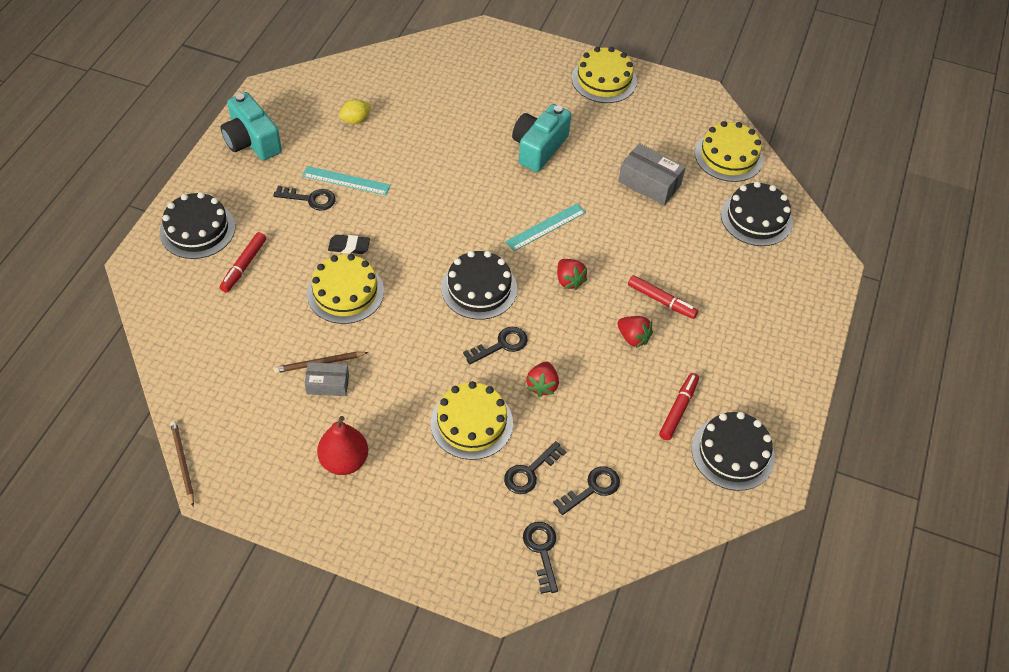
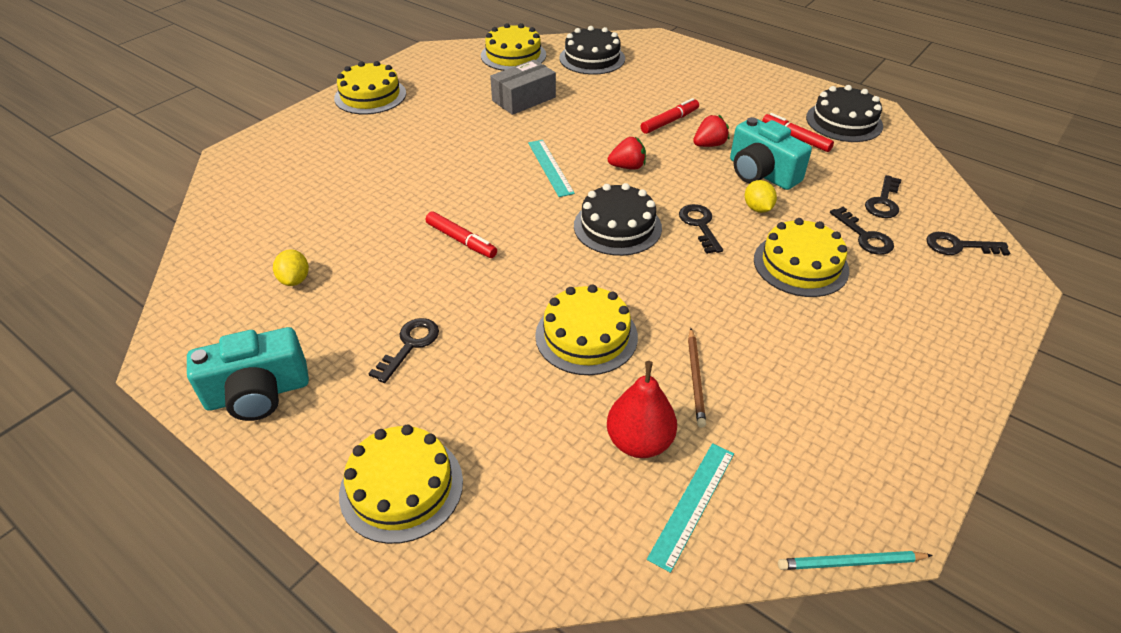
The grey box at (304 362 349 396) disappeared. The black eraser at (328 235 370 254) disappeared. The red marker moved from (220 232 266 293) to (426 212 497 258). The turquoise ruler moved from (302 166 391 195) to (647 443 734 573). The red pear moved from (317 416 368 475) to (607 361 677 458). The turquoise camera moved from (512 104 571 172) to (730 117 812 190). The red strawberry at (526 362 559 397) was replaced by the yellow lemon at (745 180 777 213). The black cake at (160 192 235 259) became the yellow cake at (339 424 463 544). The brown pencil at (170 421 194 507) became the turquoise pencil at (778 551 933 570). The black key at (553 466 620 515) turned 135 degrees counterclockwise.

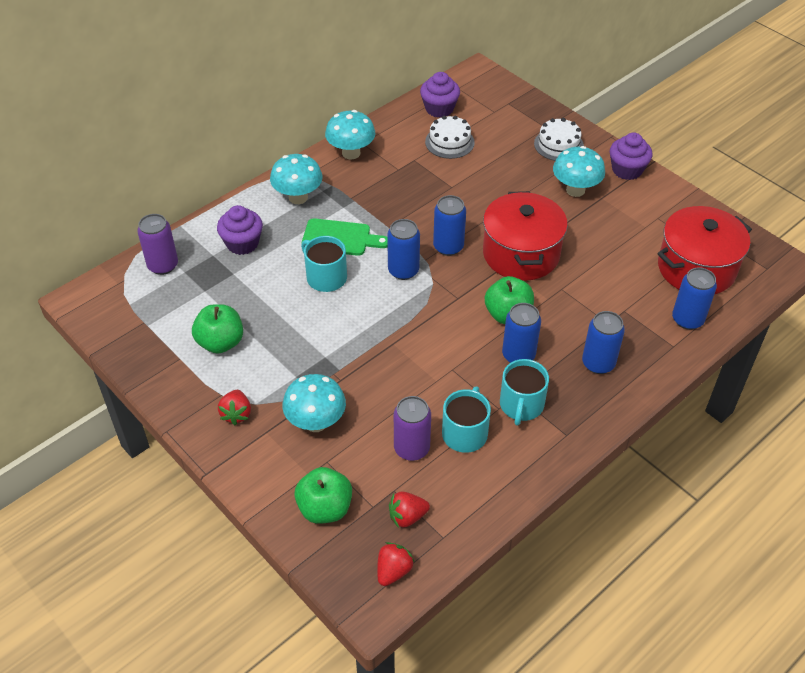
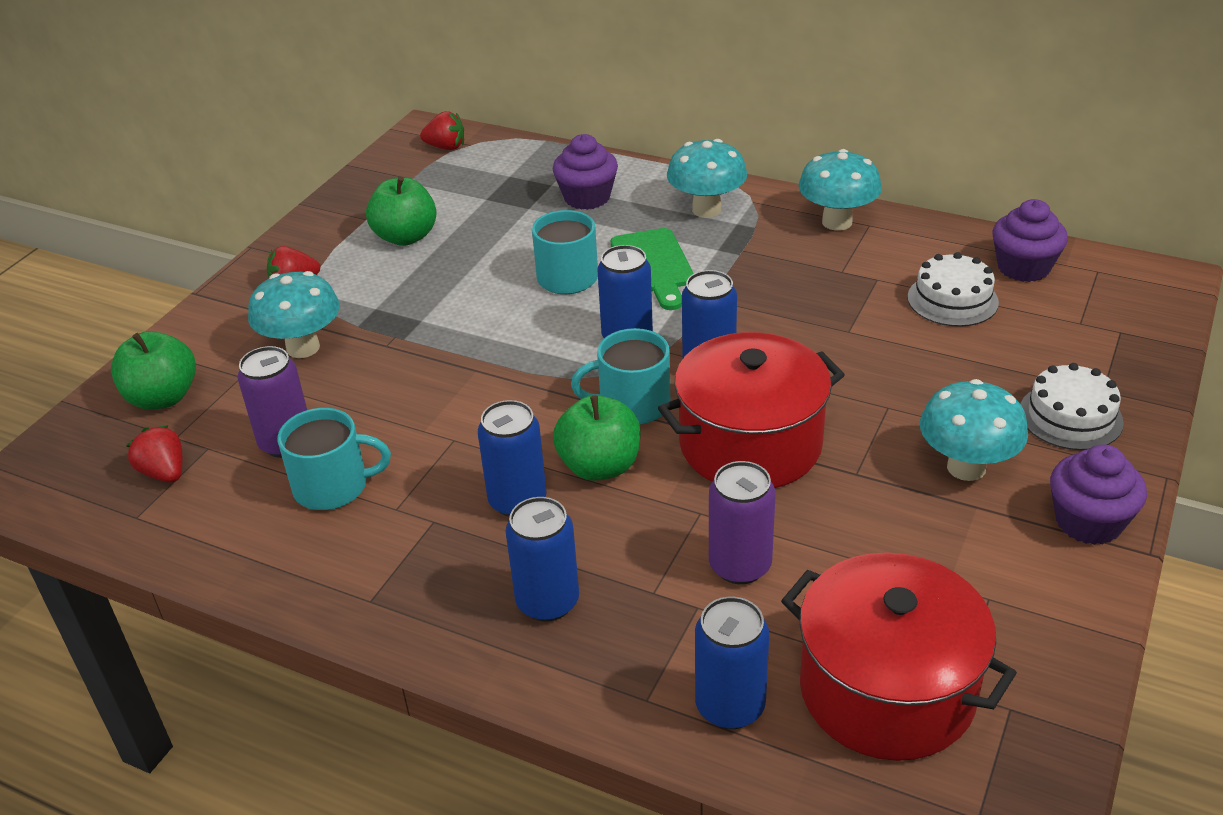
The purple can moved from (137 214 178 275) to (709 461 776 584). The red strawberry moved from (377 542 414 586) to (420 111 464 150). The turquoise mug moved from (500 359 549 426) to (571 328 671 424).

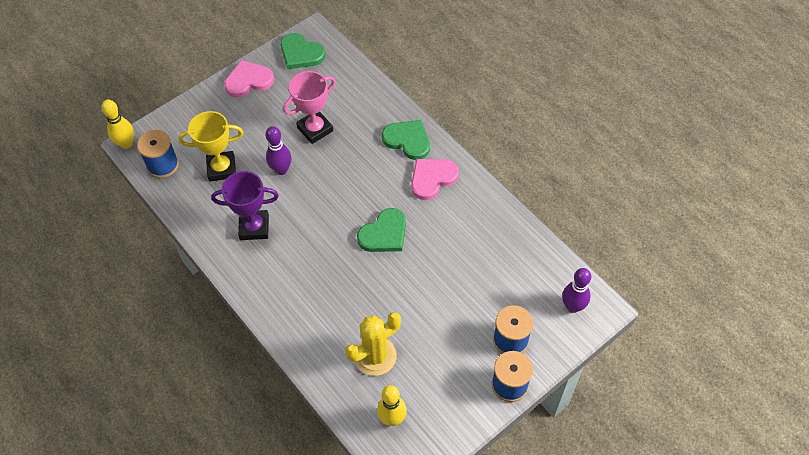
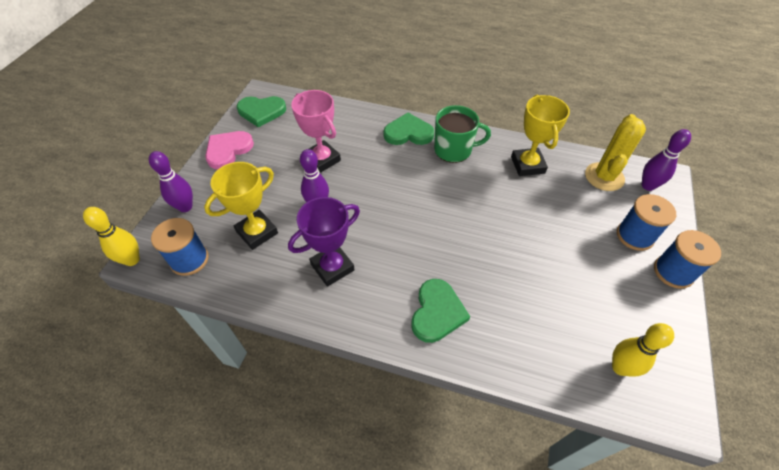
The purple bowling pin at (149 151 193 212) appeared. The yellow trophy at (511 95 570 176) appeared. The yellow cactus moved from (345 312 401 376) to (585 114 646 191). The green heart moved from (357 208 406 252) to (412 279 470 343). The pink heart at (411 159 459 200) was replaced by the green mug at (434 105 491 163). The pink trophy at (283 71 336 144) turned 60 degrees counterclockwise.

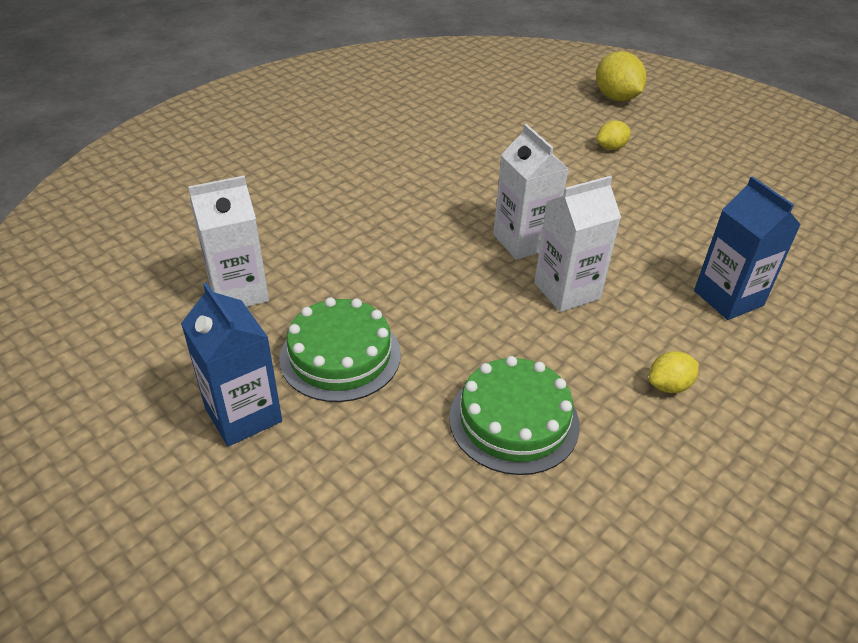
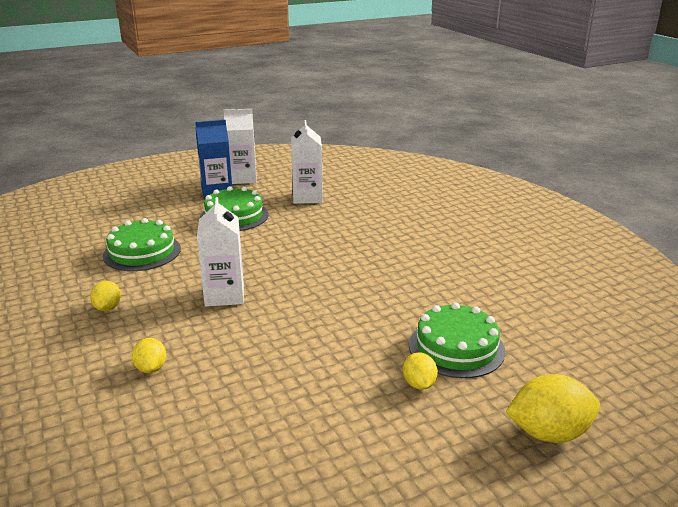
The green cake at (409 302 505 378) appeared. The white carton moved from (493 124 569 260) to (224 109 257 184). The blue carton at (694 176 801 320) was replaced by the yellow lemon at (132 338 166 373).

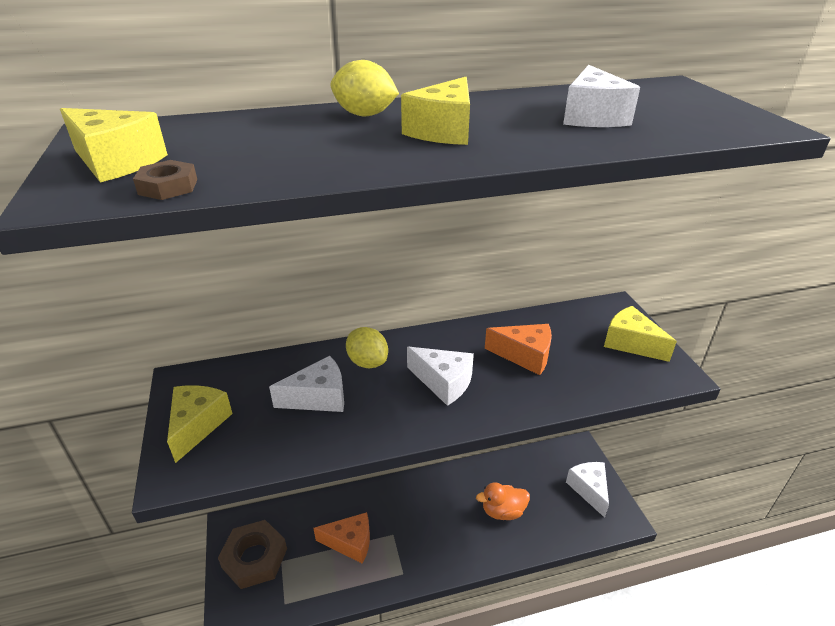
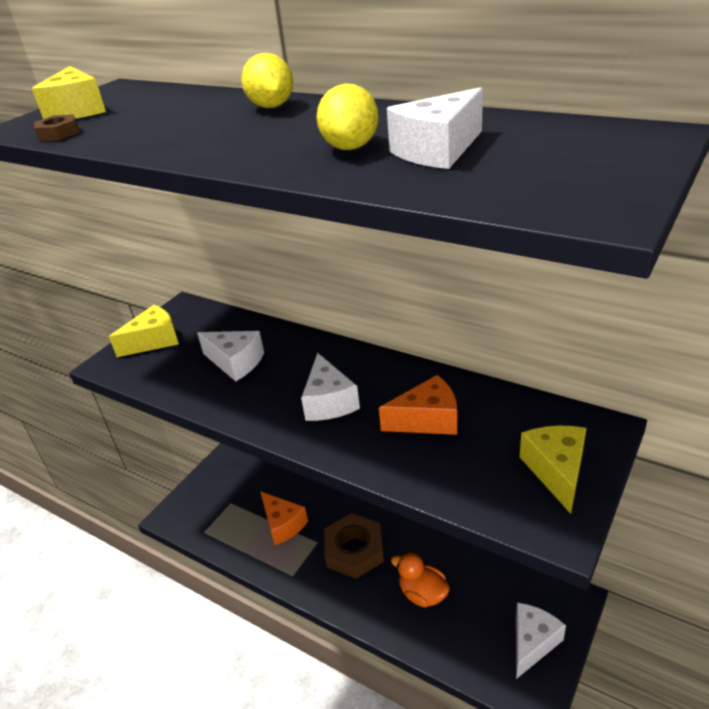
The yellow cheese at (401 77 470 145) disappeared. The brown nut moved from (218 520 287 589) to (324 513 384 579). The yellow lemon moved from (346 327 388 368) to (316 84 379 150). The orange cheese at (485 324 552 375) turned 75 degrees counterclockwise.

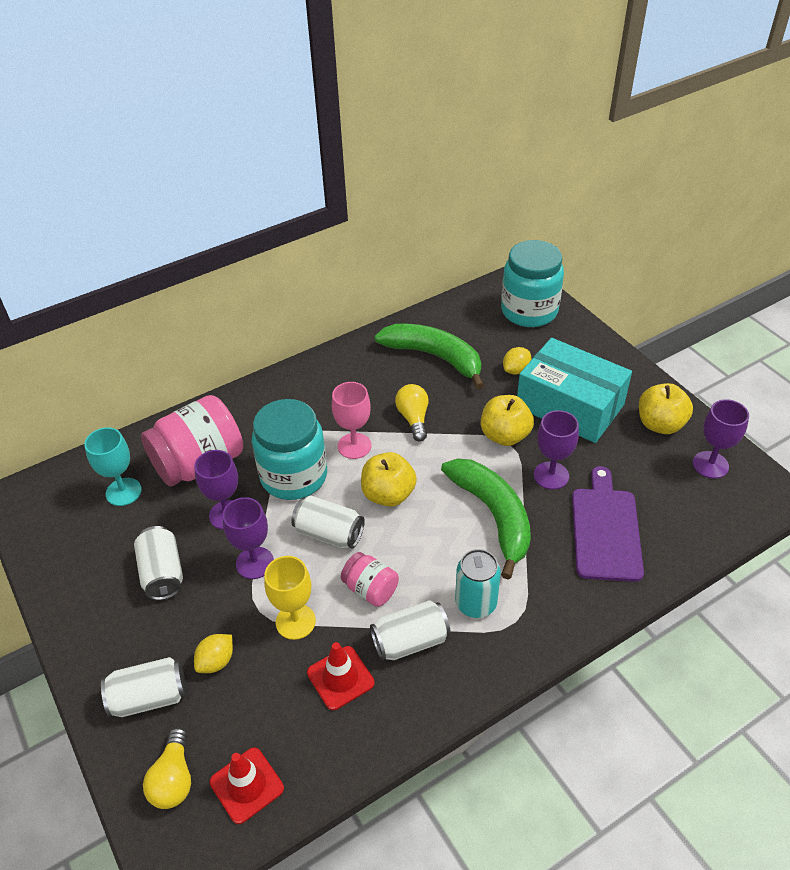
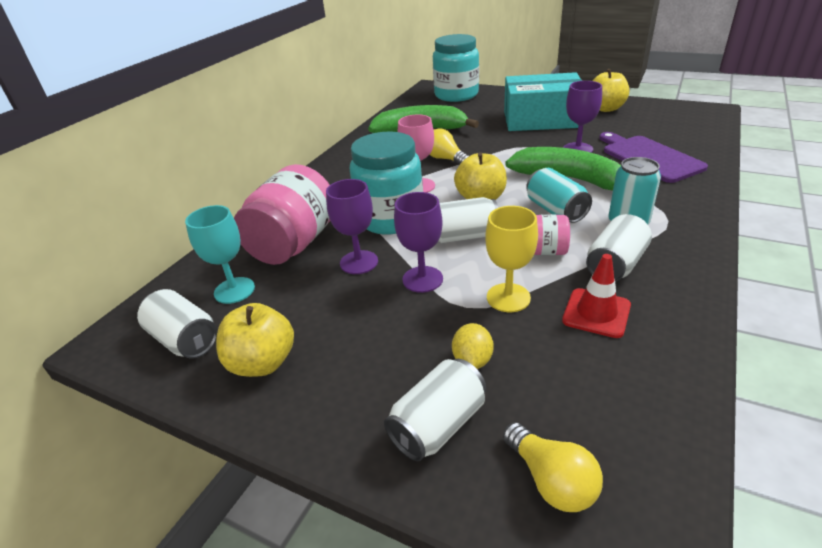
The red traffic cone at (210 747 284 824) disappeared. The yellow lemon at (503 347 532 375) disappeared. The purple goblet at (693 399 749 479) disappeared. The turquoise can at (526 168 592 223) appeared. The white can moved from (134 526 183 600) to (137 289 218 359). The yellow apple moved from (481 395 534 446) to (216 303 294 377).

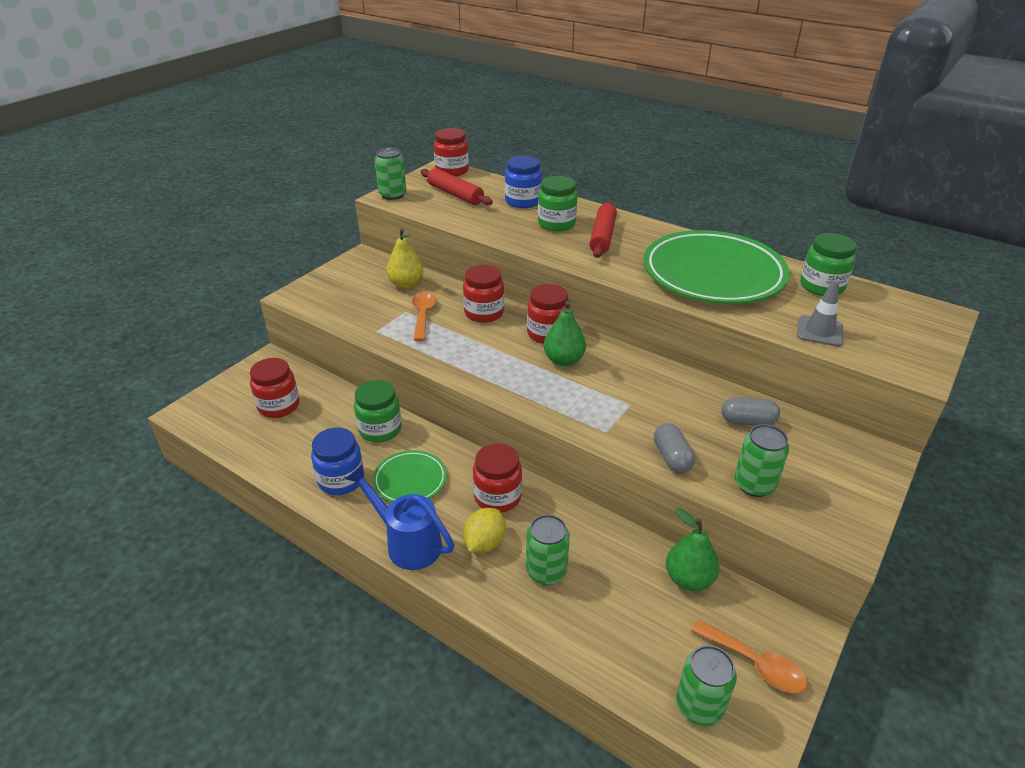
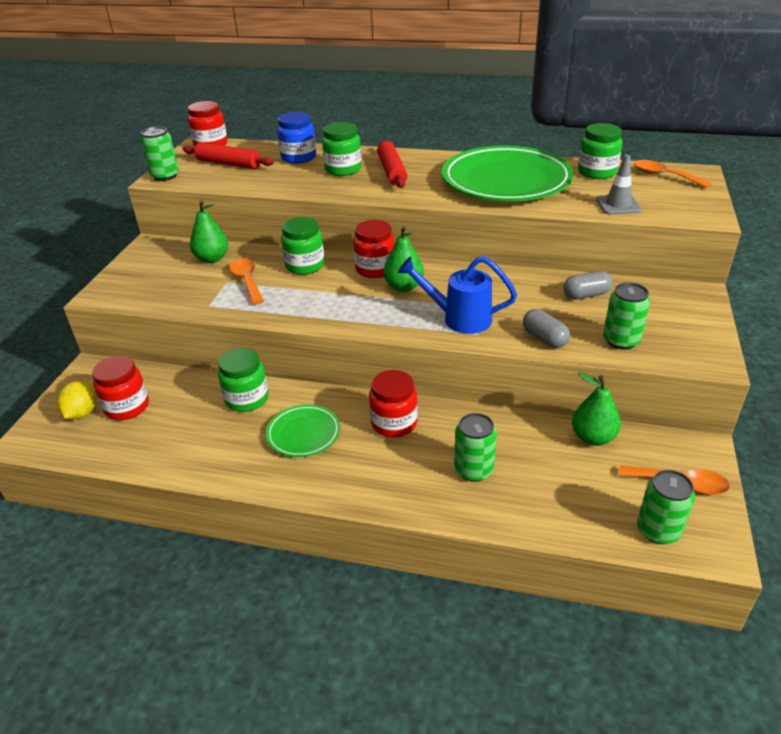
The blue jar at (311 427 364 495) disappeared. The orange spoon at (634 160 712 188) appeared. The blue watering can moved from (345 465 454 570) to (398 256 517 334). The yellow lemon moved from (463 508 506 553) to (57 381 97 419). The yellow pear at (386 229 423 289) became the green pear at (190 200 228 263). The red jar at (463 265 504 323) became the green jar at (281 217 324 275).

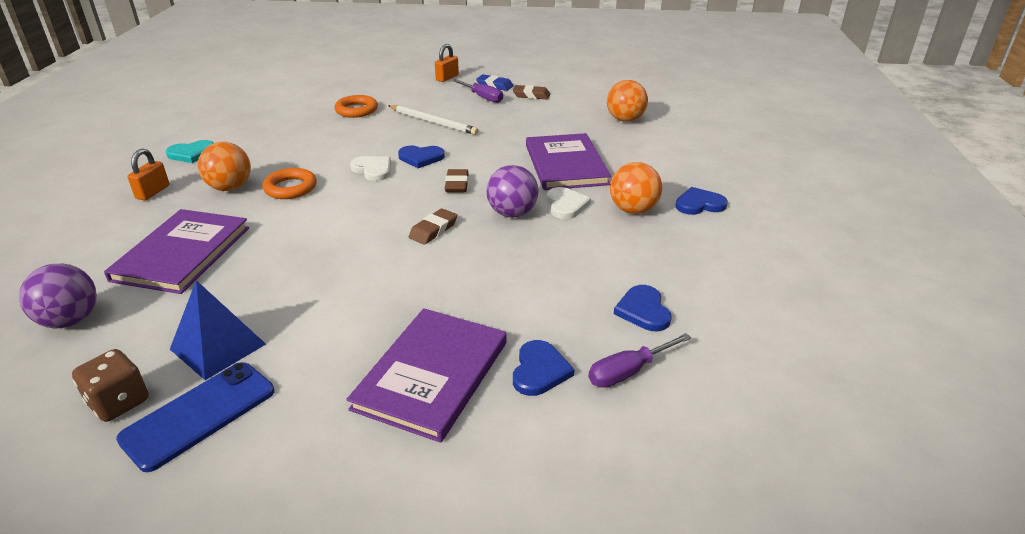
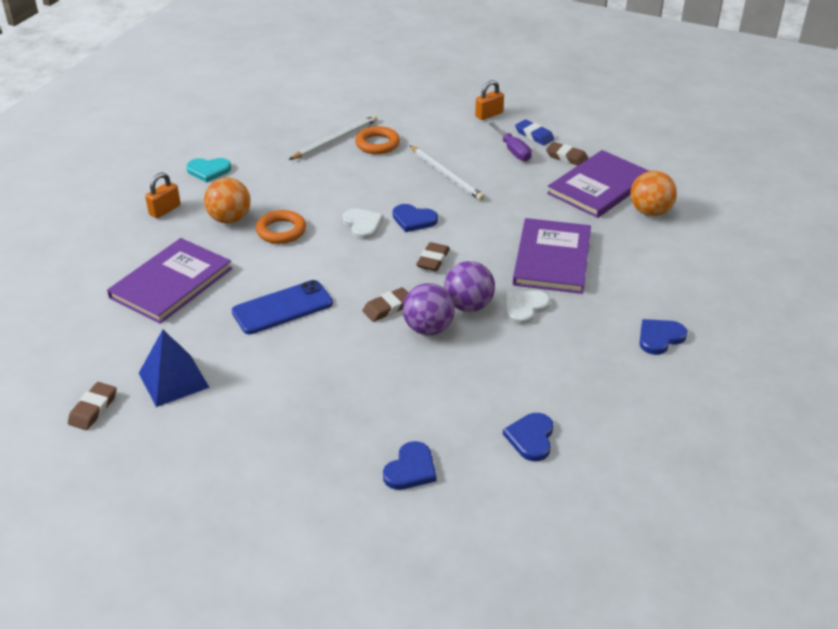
The purple screwdriver at (589 333 691 388) disappeared. The orange ball at (610 162 662 214) disappeared. The white pencil at (288 115 377 160) appeared. The purple ball moved from (19 264 97 328) to (403 283 455 335). The blue phone moved from (116 362 275 472) to (232 280 333 334). The purple book moved from (346 308 507 443) to (547 150 649 218). The brown dice at (72 349 149 422) was replaced by the brown eraser at (68 382 116 430). The white heart at (547 187 591 219) turned 150 degrees counterclockwise. The blue heart at (676 187 728 215) turned 45 degrees counterclockwise.

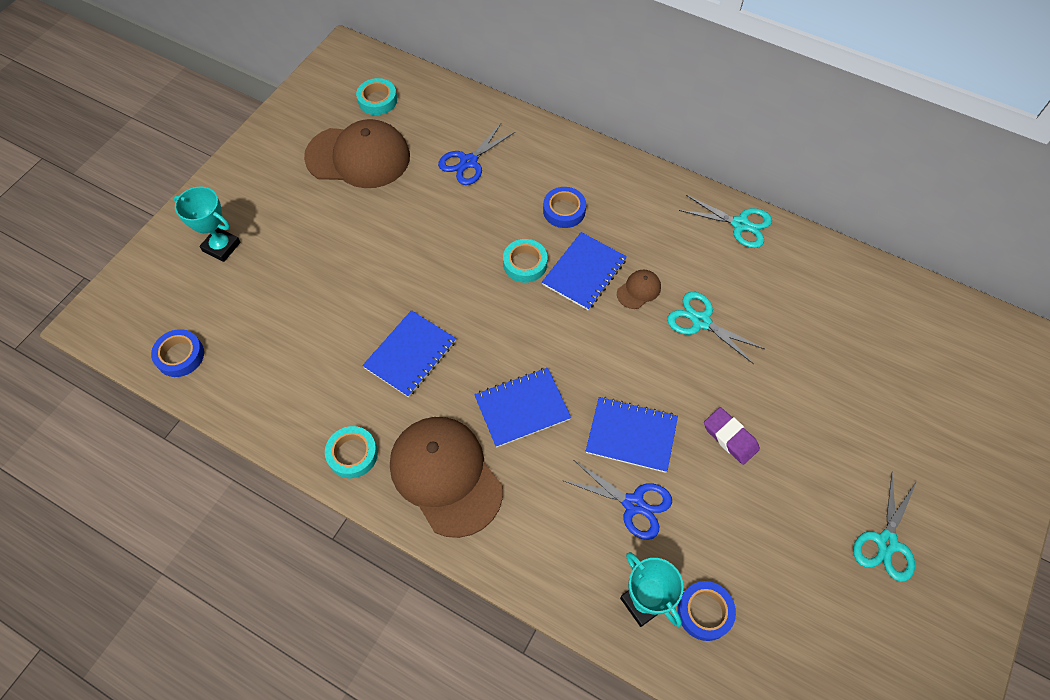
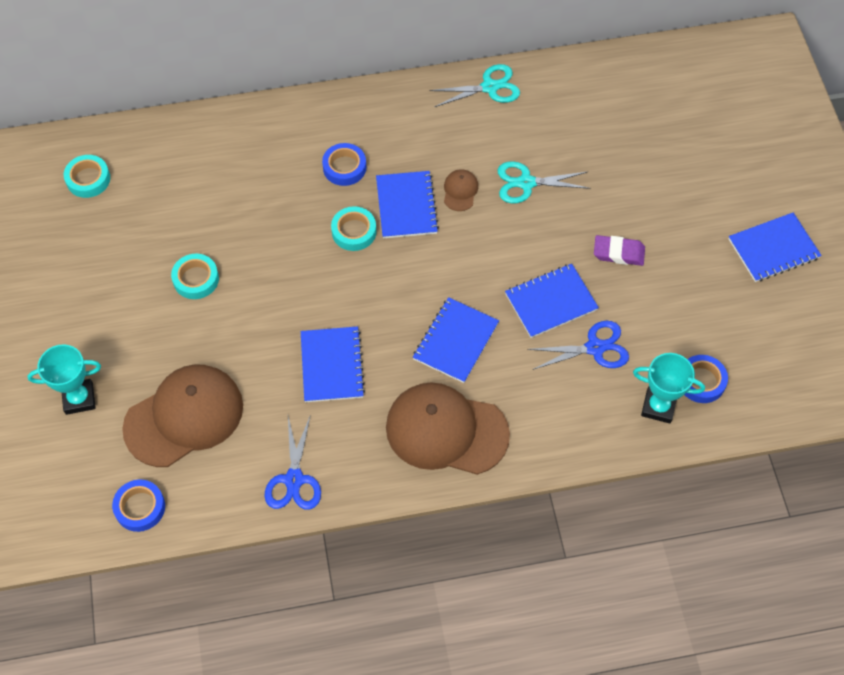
The brown cap moved from (304 119 410 188) to (122 364 243 467). The turquoise tape moved from (325 426 378 478) to (171 254 219 299). The blue scissors moved from (438 124 515 185) to (264 414 321 510). The turquoise scissors at (853 473 917 582) was replaced by the blue notebook at (729 213 822 282).

